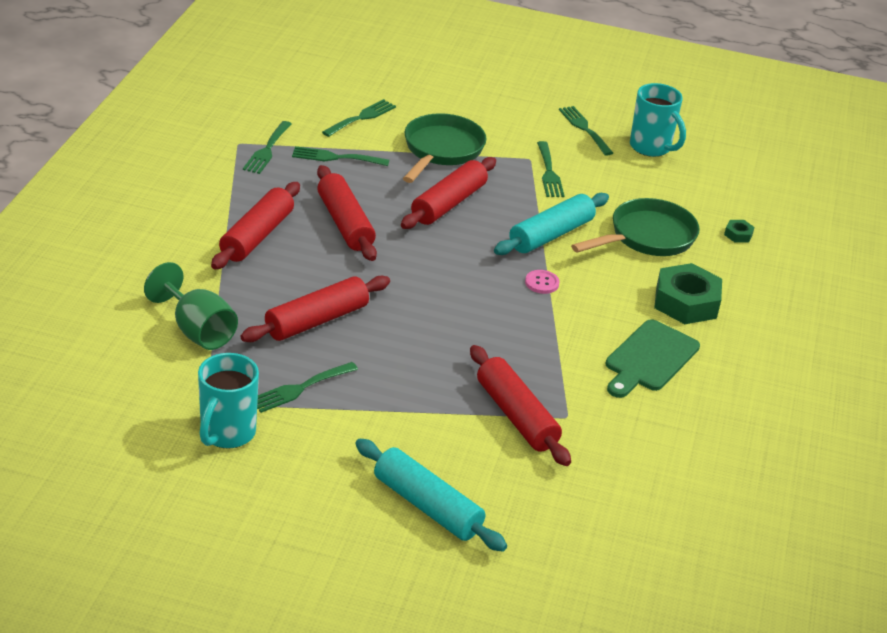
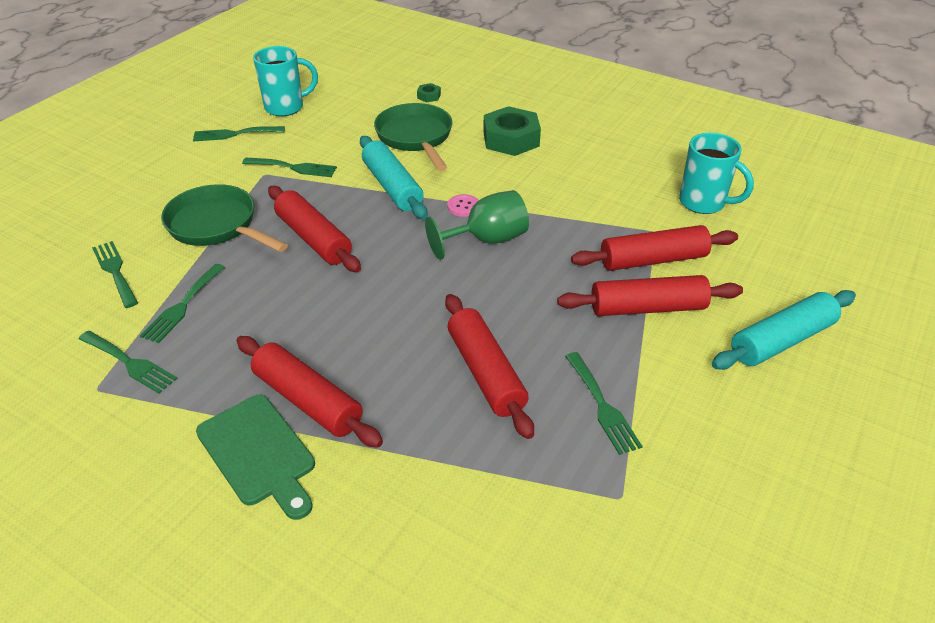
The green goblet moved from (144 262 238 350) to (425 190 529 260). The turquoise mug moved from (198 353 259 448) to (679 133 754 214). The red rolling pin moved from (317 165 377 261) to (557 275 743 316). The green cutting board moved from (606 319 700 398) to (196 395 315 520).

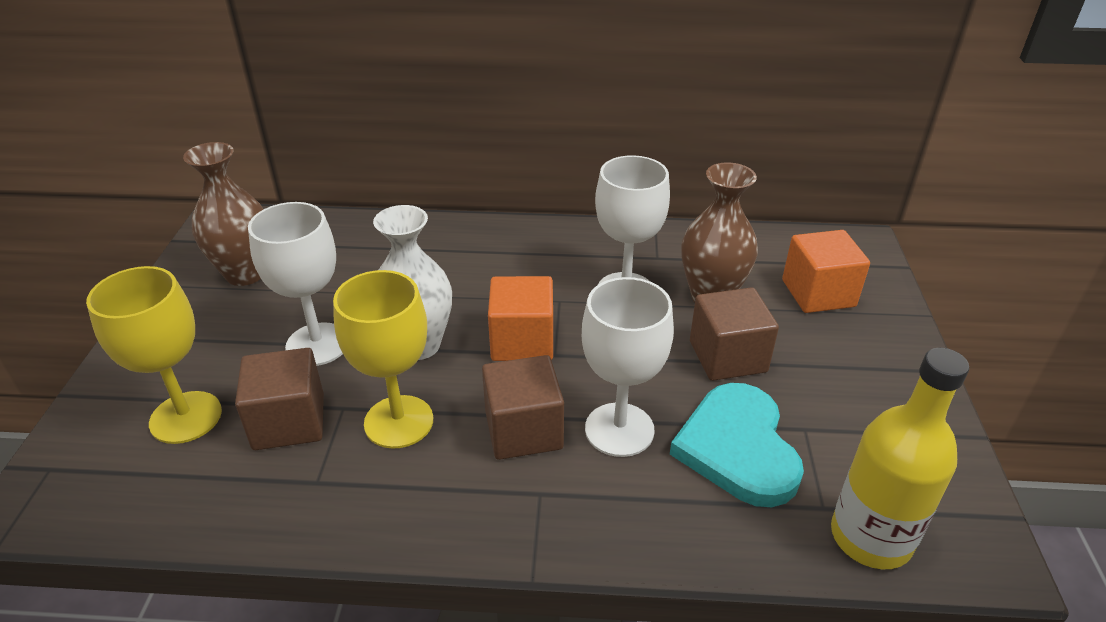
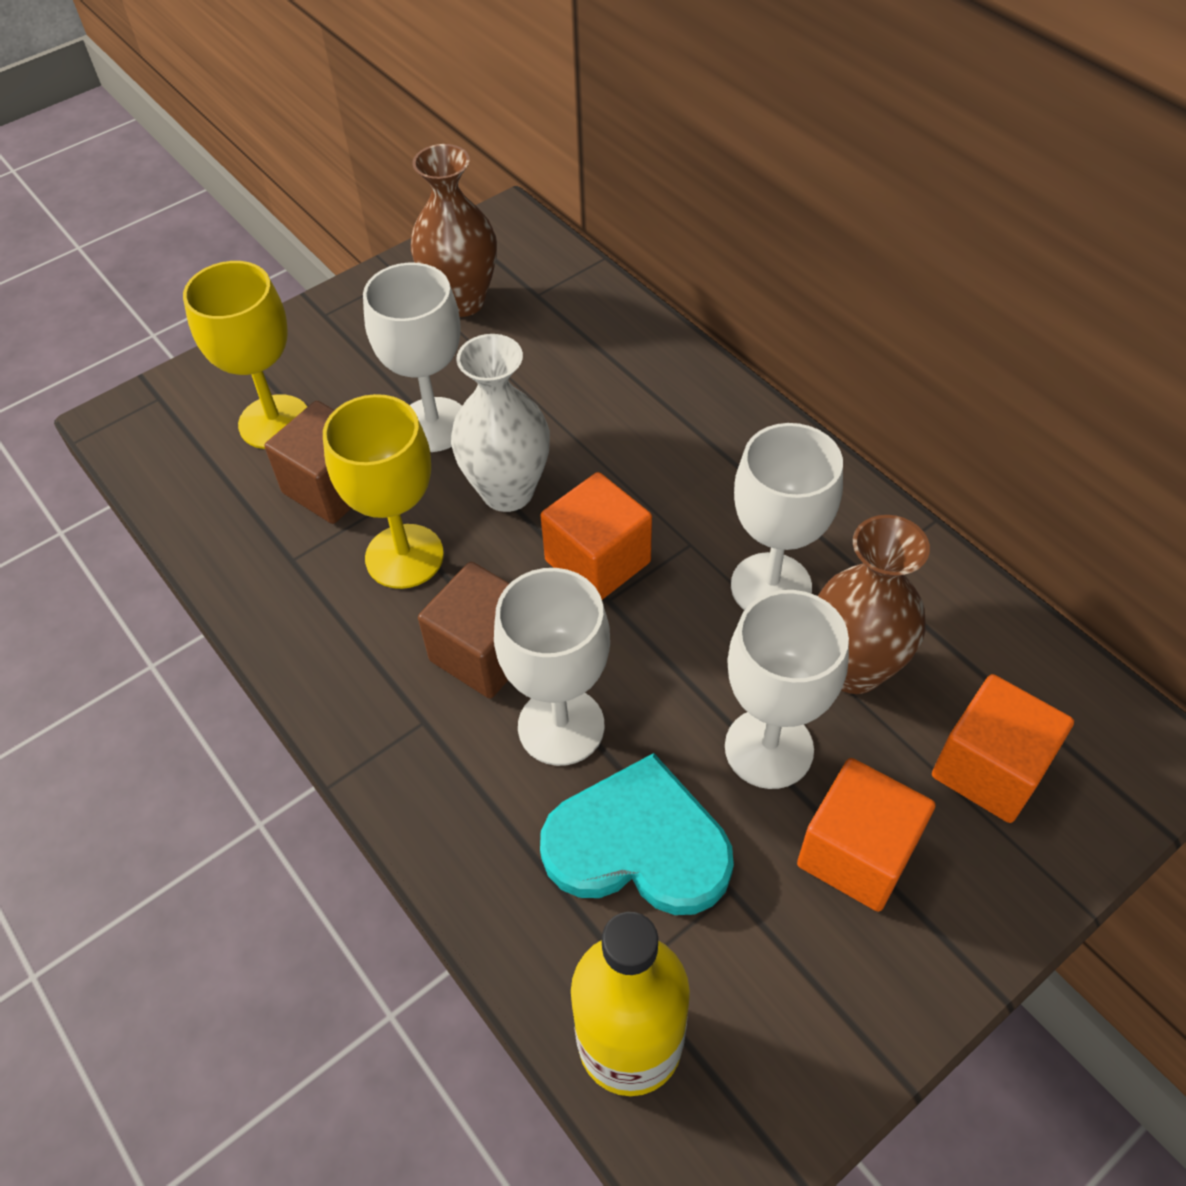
The orange cube at (797 758 936 912) appeared. The brown cube at (690 287 779 381) was replaced by the white goblet at (725 590 849 789). The turquoise heart at (670 383 804 507) turned 60 degrees clockwise.

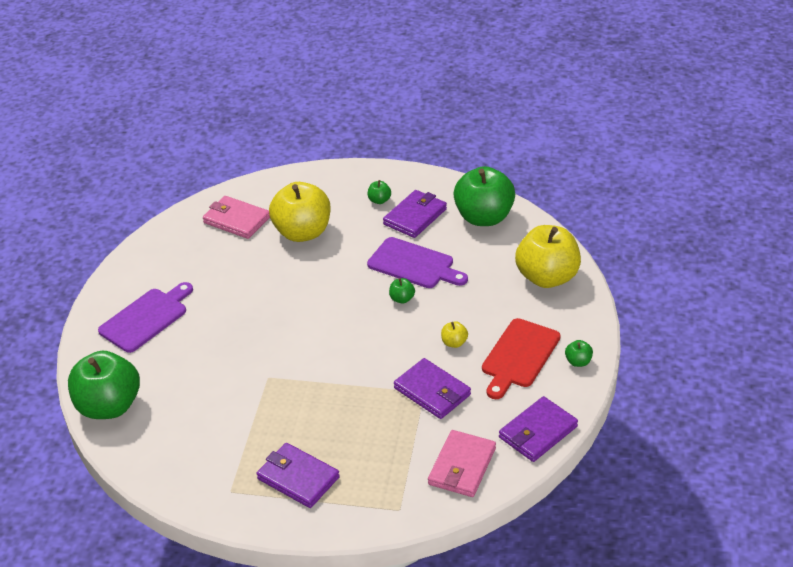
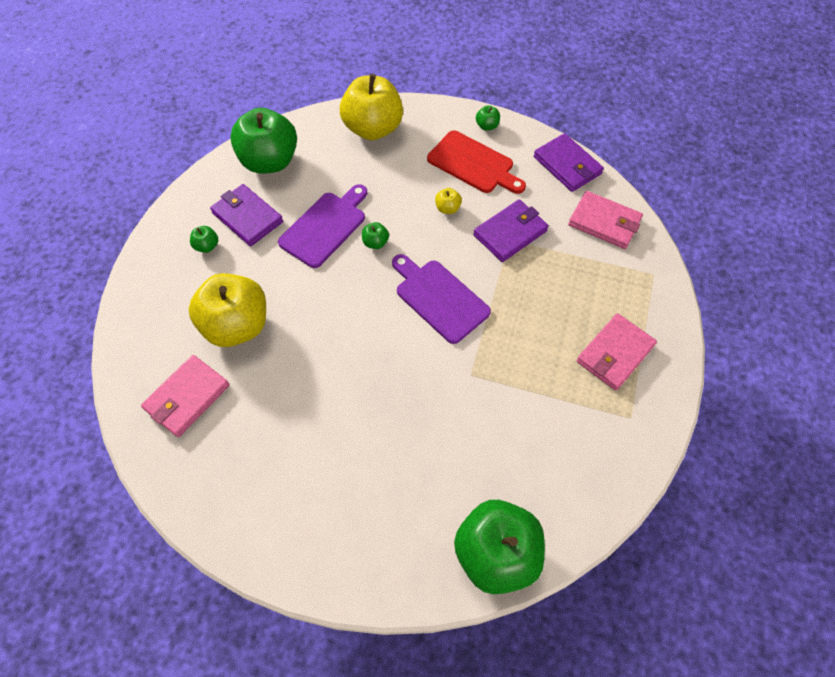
The purple cutting board moved from (98 282 193 353) to (392 254 491 344). The purple wallet at (257 443 340 508) became the pink wallet at (577 314 657 391).

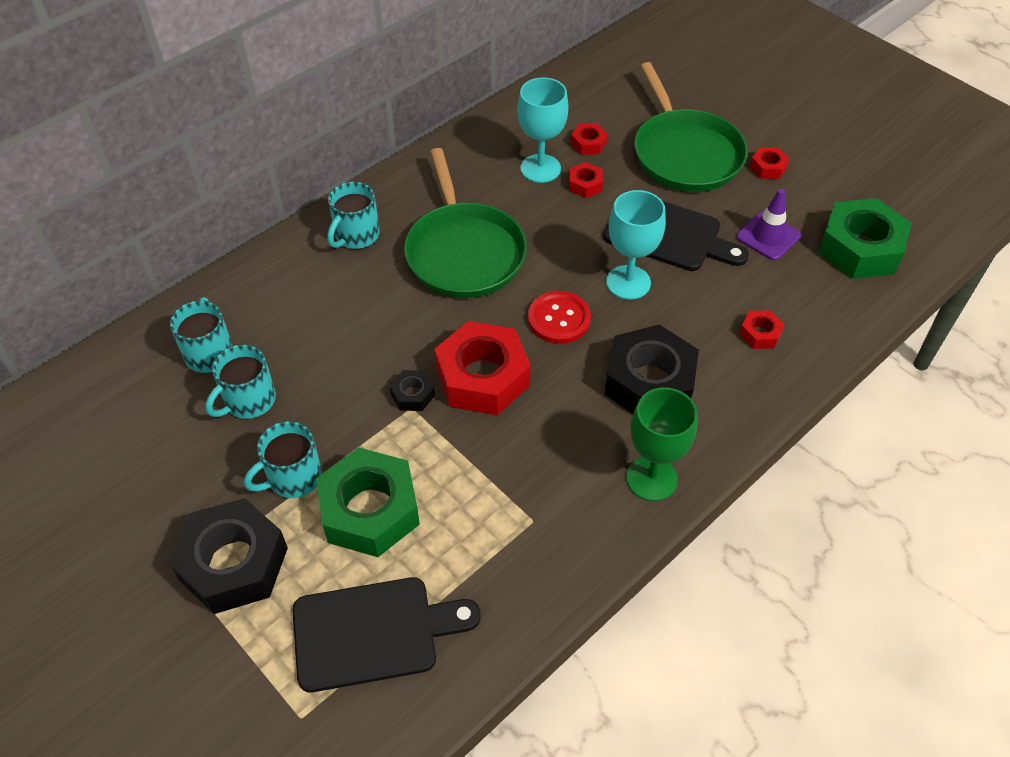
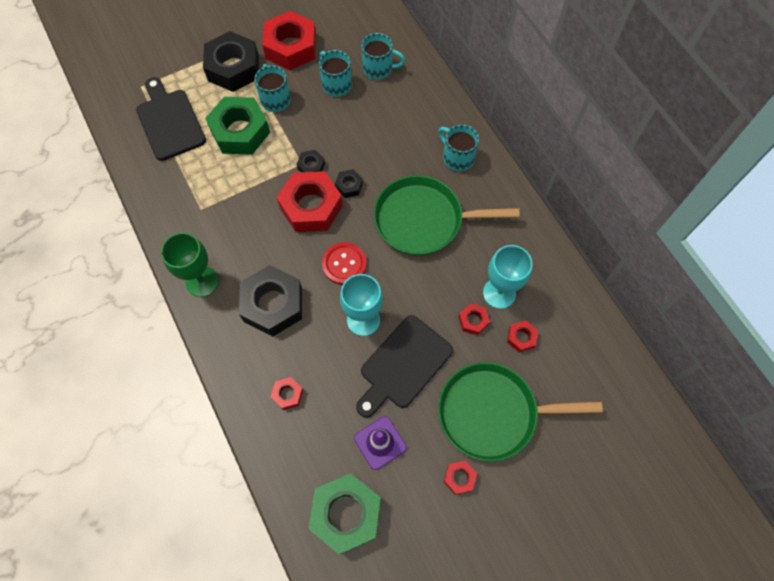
The red nut at (262 11 316 71) appeared. The black nut at (335 169 363 198) appeared. The black cutting board at (293 577 481 692) turned 150 degrees clockwise.

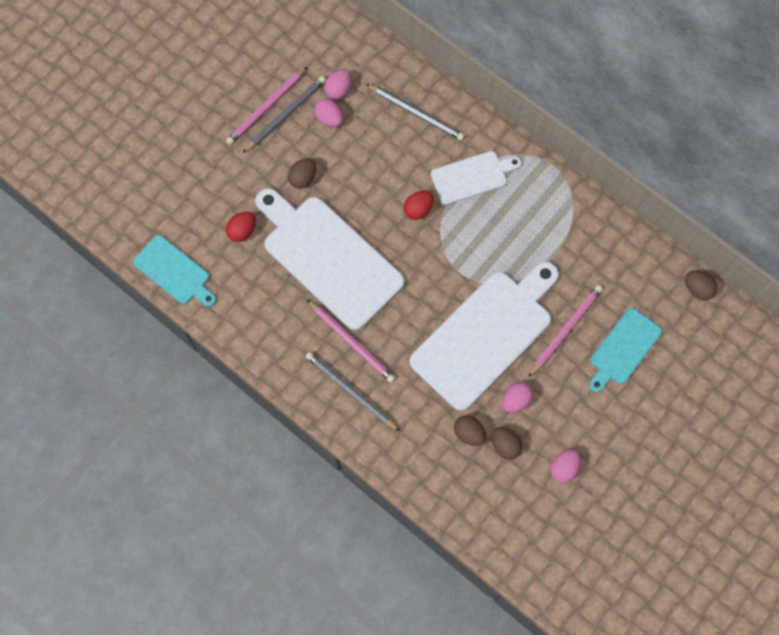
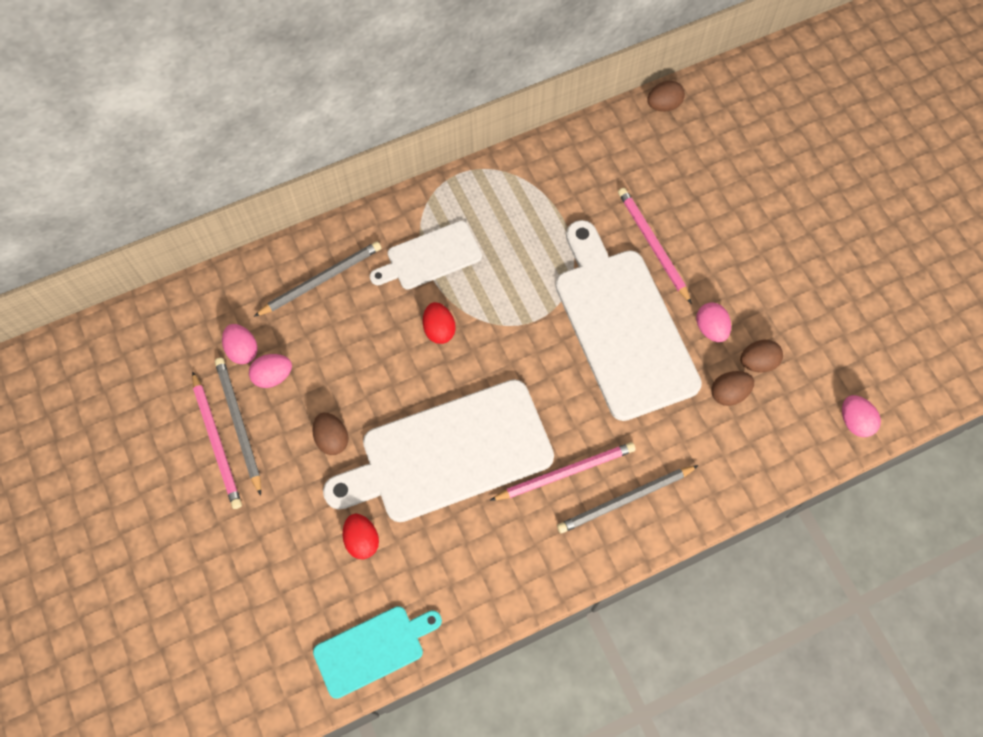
The turquoise cutting board at (589 308 662 392) disappeared. The pink egg moved from (550 449 581 483) to (842 395 881 437). The white cutting board at (431 151 522 205) turned 120 degrees counterclockwise.

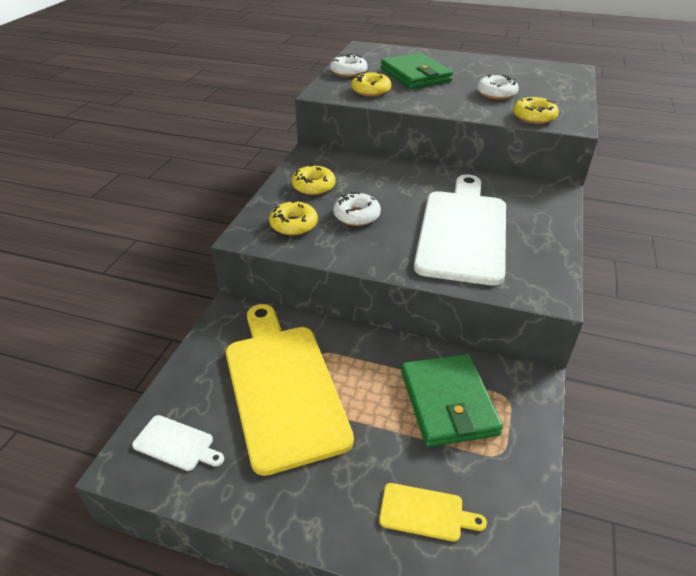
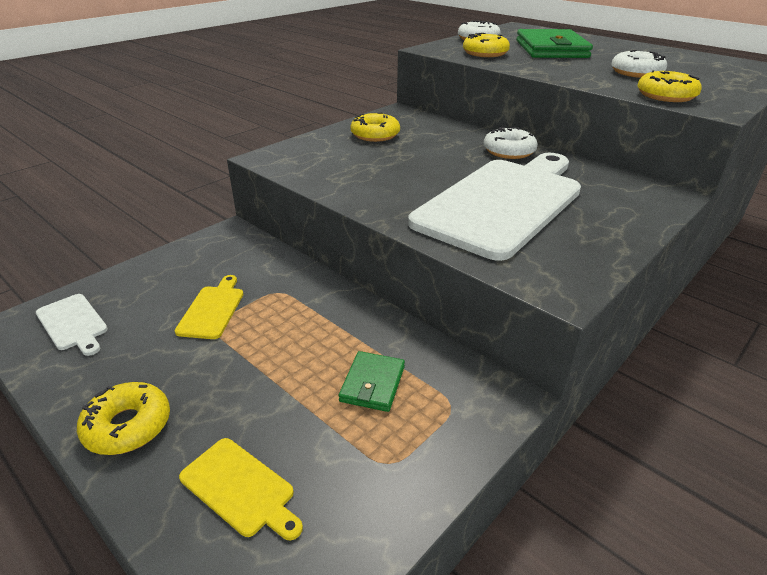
The yellow donut moved from (269 201 318 236) to (77 382 170 455). The white donut moved from (333 192 381 226) to (484 127 538 159). The yellow cutting board at (226 304 354 476) changed to 0.41 times the size. The green wallet at (401 354 503 447) changed to 0.51 times the size.

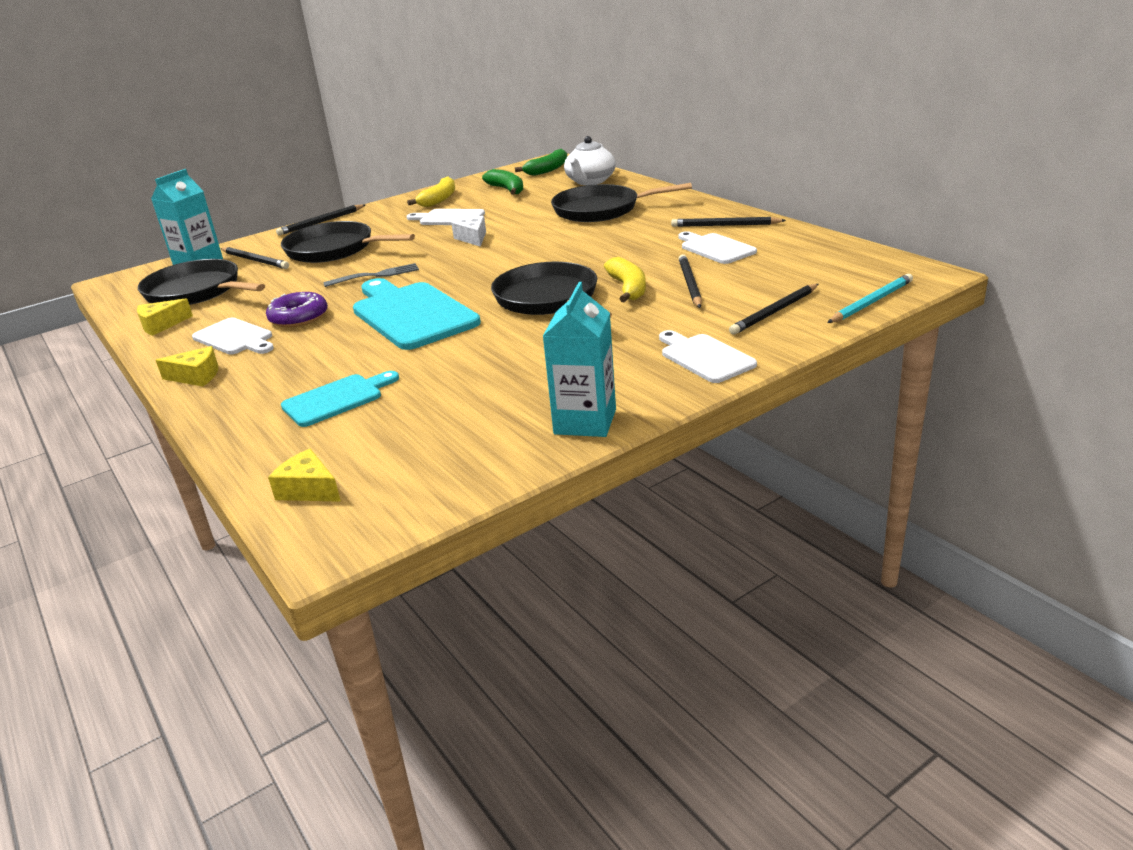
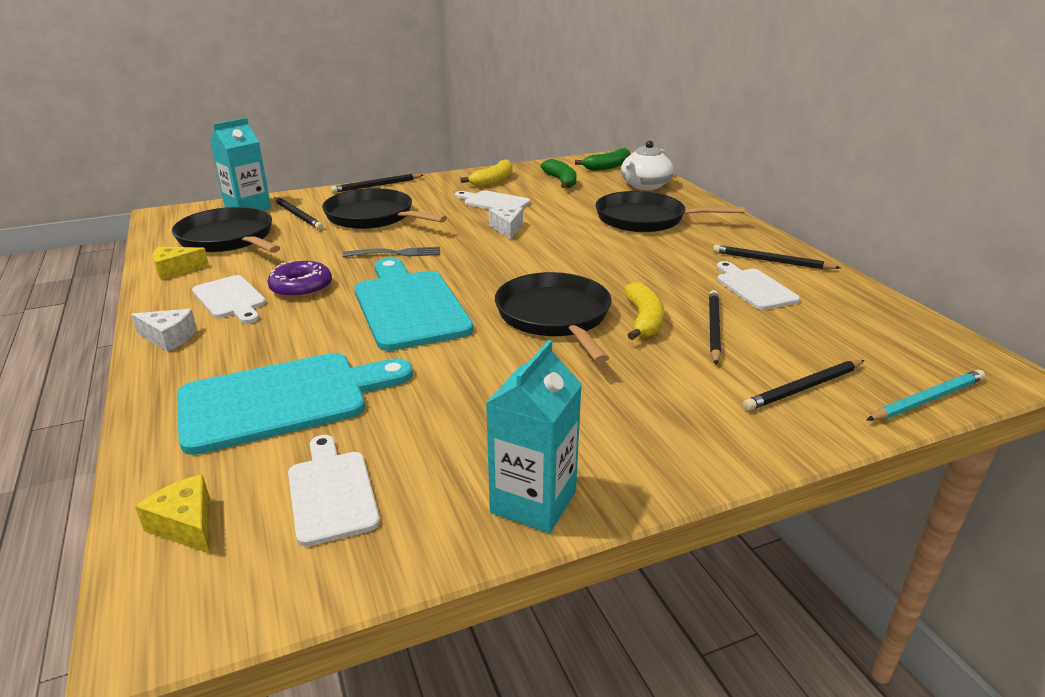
The white cutting board moved from (659 330 757 383) to (288 435 380 547). The yellow cheese at (156 346 218 386) became the white cheese at (131 309 197 352). The turquoise cutting board at (281 371 399 427) changed to 1.74 times the size.

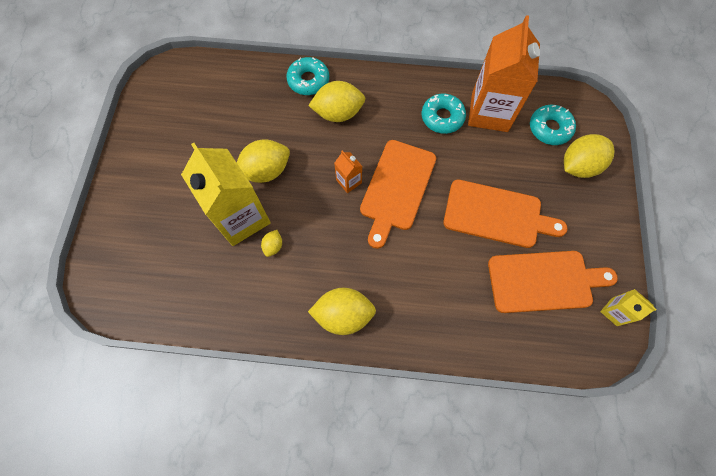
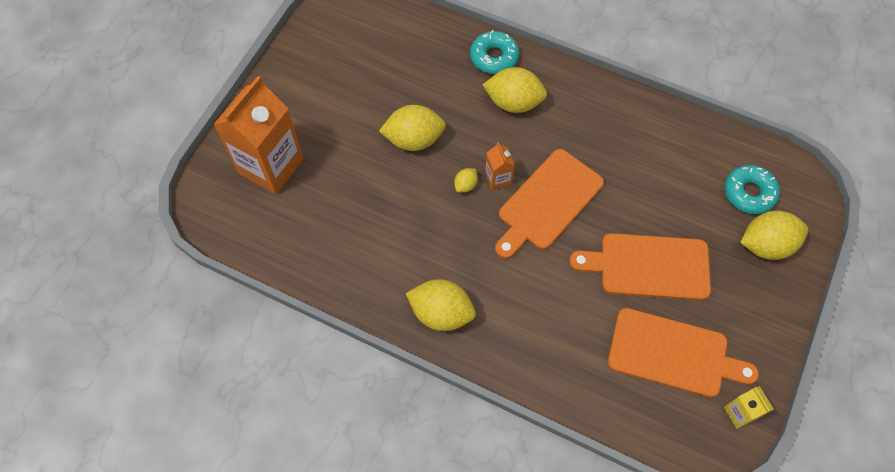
The yellow carton at (181 143 271 246) disappeared. The turquoise donut at (422 94 466 134) disappeared. The yellow lemon moved from (261 230 282 257) to (454 168 478 193). The orange carton moved from (468 15 540 132) to (213 76 304 194). The orange cutting board at (444 179 567 248) turned 150 degrees clockwise.

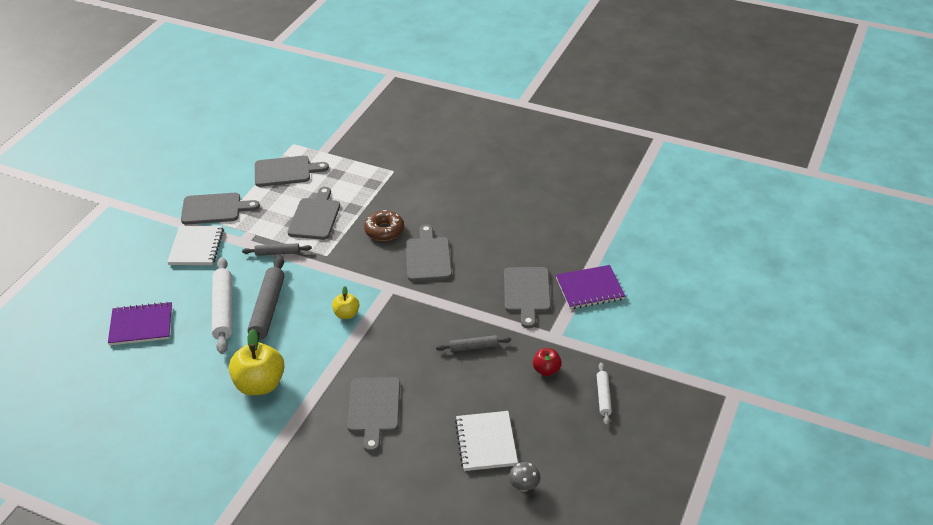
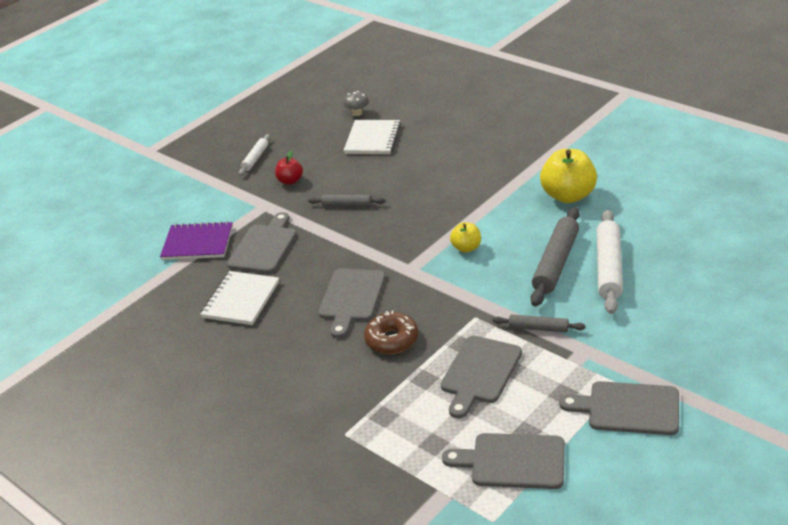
The purple notebook at (108 302 172 345) disappeared. The grey cutting board at (347 377 400 453) disappeared. The white notebook moved from (167 226 224 265) to (200 271 279 325).

